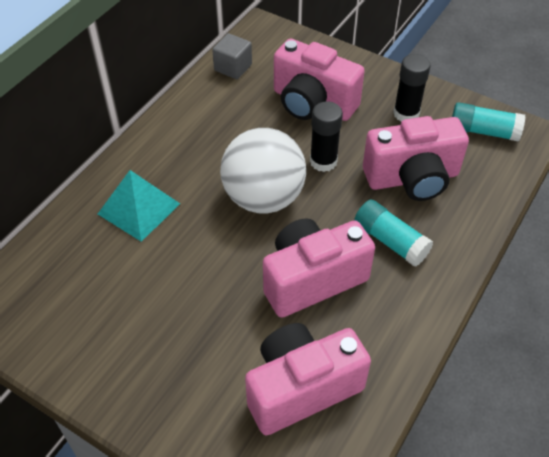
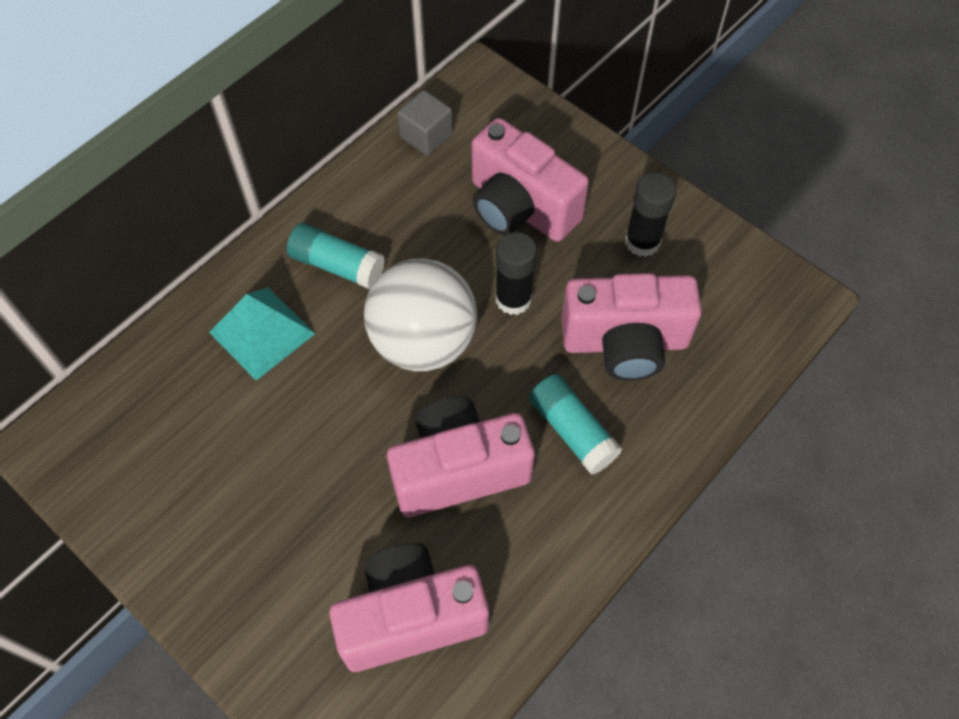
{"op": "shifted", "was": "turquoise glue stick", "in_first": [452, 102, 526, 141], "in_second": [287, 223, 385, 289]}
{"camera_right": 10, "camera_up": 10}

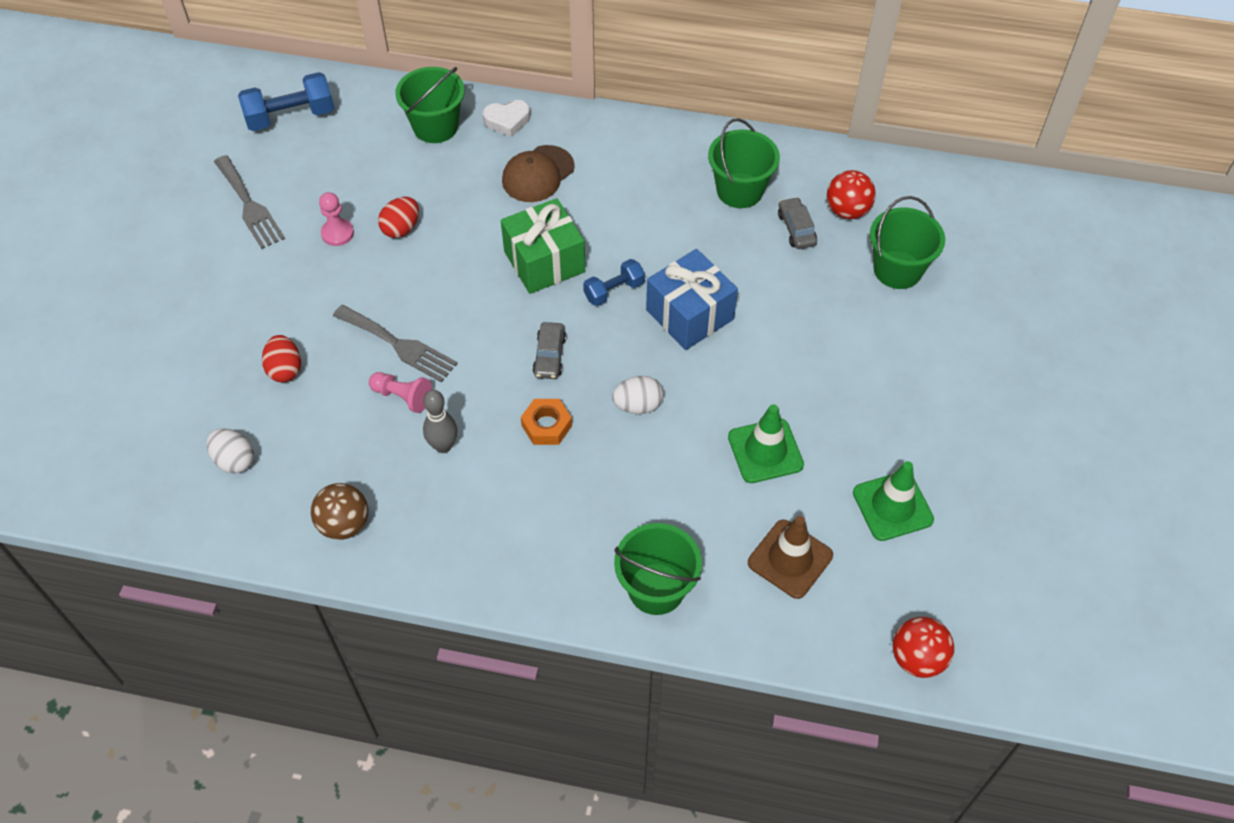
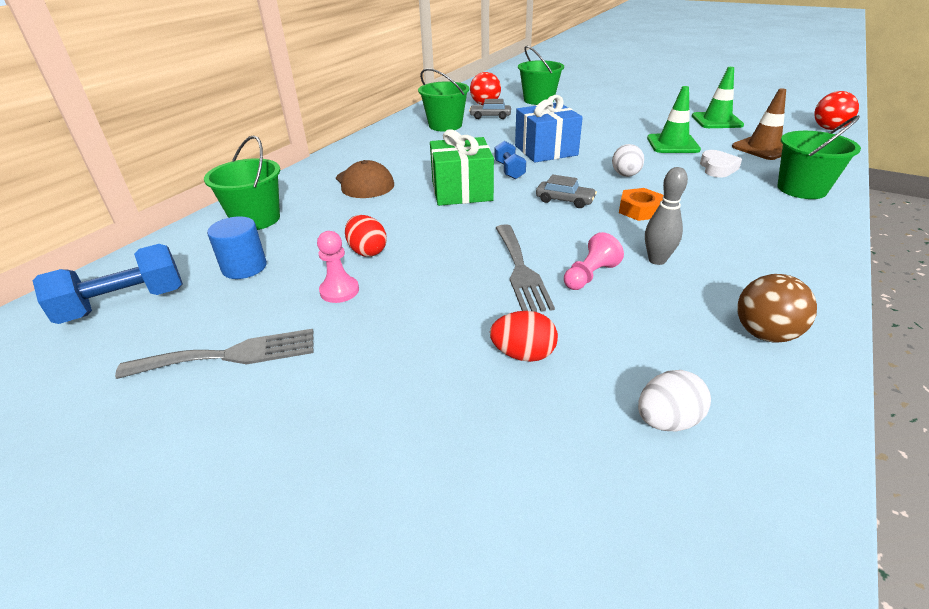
{"op": "rotated", "was": "blue dumbbell", "in_first": [238, 72, 334, 131], "in_second": [33, 244, 183, 324], "clockwise": 60}
{"op": "new", "now": "blue cylinder", "in_second": [207, 216, 267, 279]}
{"op": "rotated", "was": "grey fork", "in_first": [333, 305, 458, 383], "in_second": [496, 224, 555, 312], "clockwise": 120}
{"op": "shifted", "was": "white heart", "in_first": [483, 100, 530, 137], "in_second": [700, 150, 742, 178]}
{"camera_right": -70, "camera_up": -20}

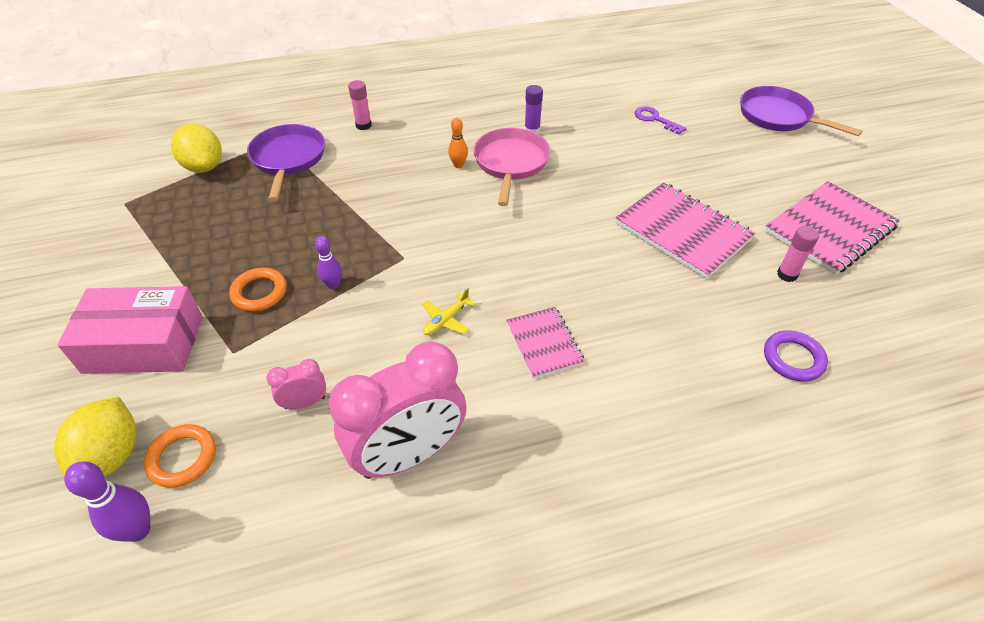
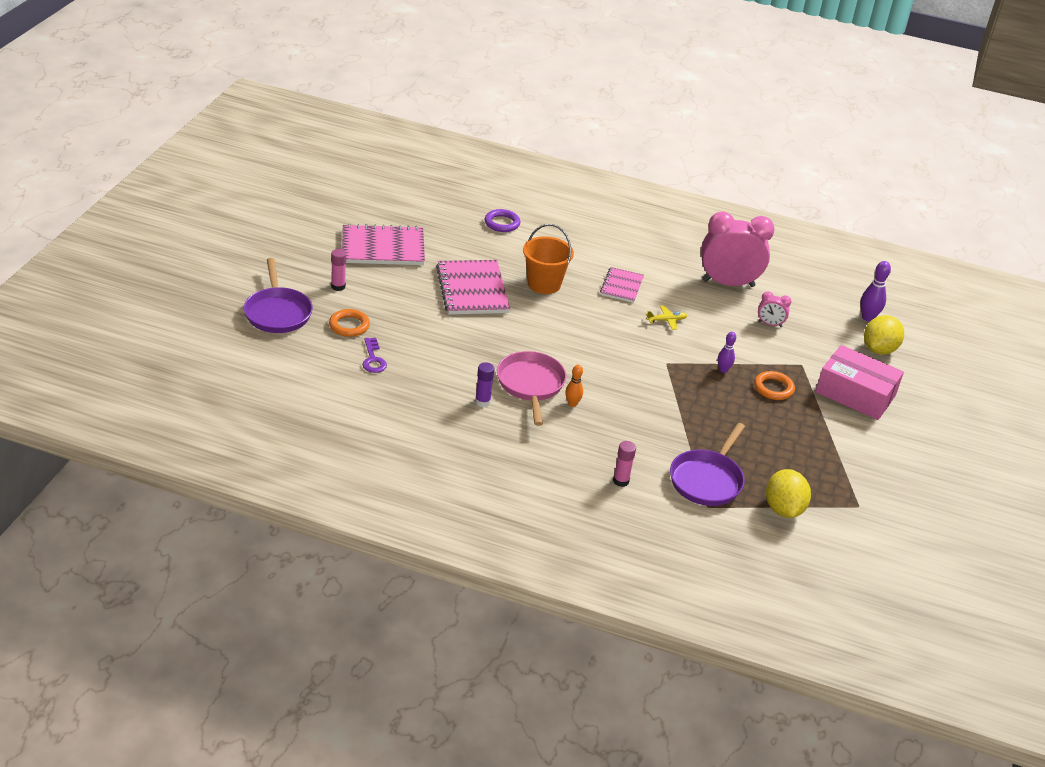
{"op": "shifted", "was": "orange ring", "in_first": [144, 424, 216, 488], "in_second": [329, 309, 370, 337]}
{"op": "shifted", "was": "pink glue stick", "in_first": [777, 226, 819, 282], "in_second": [331, 249, 346, 291]}
{"op": "rotated", "was": "pink pan", "in_first": [473, 128, 550, 206], "in_second": [497, 351, 566, 426], "clockwise": 135}
{"op": "new", "now": "orange bucket", "in_second": [523, 224, 574, 294]}
{"camera_right": -150, "camera_up": -10}

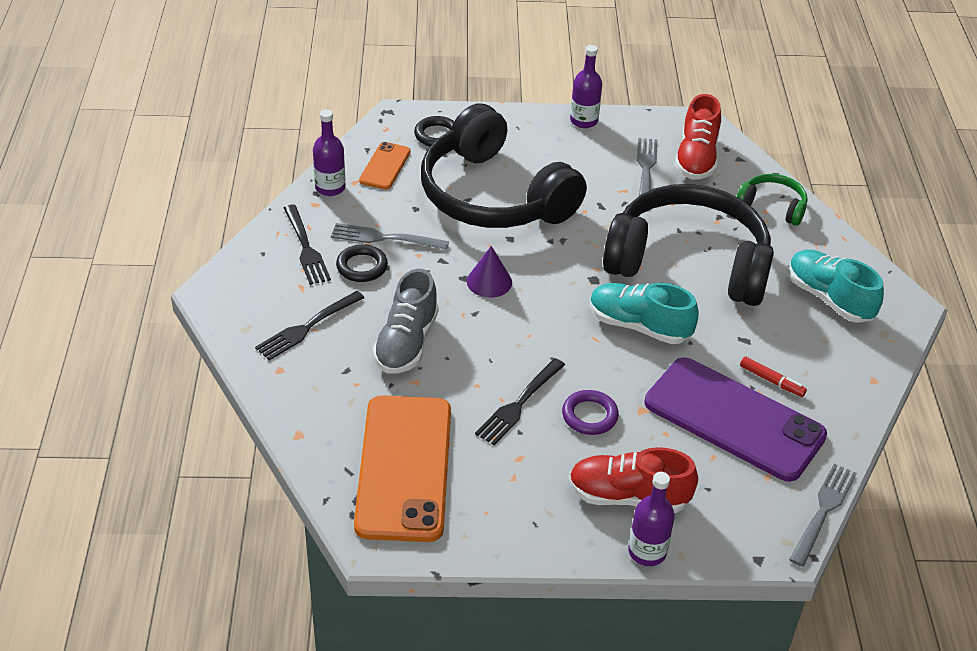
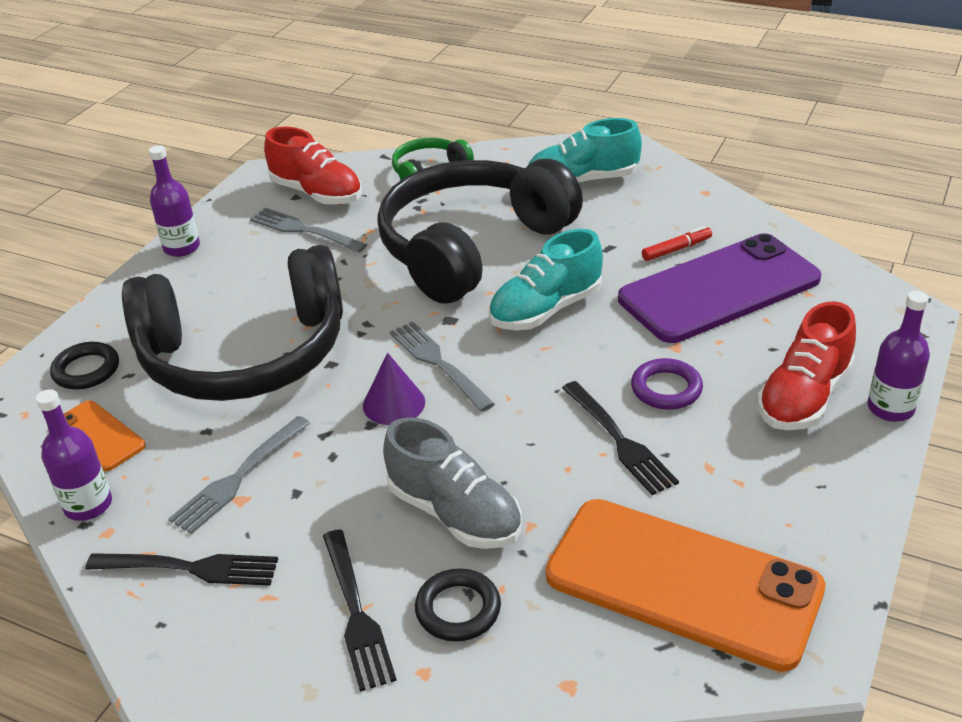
{"op": "shifted", "was": "grey fork", "in_first": [789, 464, 857, 567], "in_second": [390, 322, 495, 412]}
{"op": "shifted", "was": "black ring", "in_first": [336, 244, 388, 282], "in_second": [415, 568, 501, 642]}
{"camera_right": -60, "camera_up": -5}

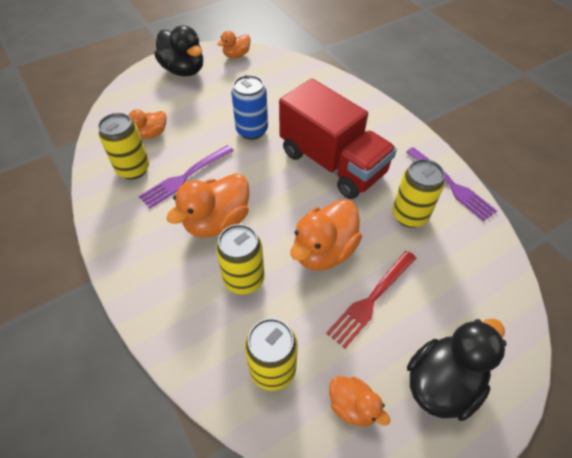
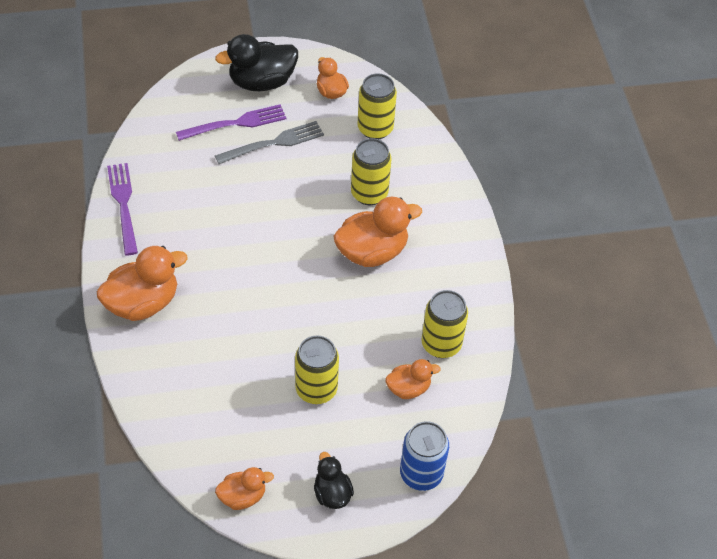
{"op": "shifted", "was": "orange duck", "in_first": [290, 199, 362, 271], "in_second": [97, 246, 188, 321]}
{"op": "shifted", "was": "purple fork", "in_first": [139, 145, 234, 208], "in_second": [176, 104, 286, 141]}
{"op": "repainted", "was": "red fork", "now": "grey fork", "in_first": [326, 251, 417, 349], "in_second": [215, 121, 324, 164]}
{"op": "shifted", "was": "yellow can", "in_first": [392, 159, 445, 228], "in_second": [295, 336, 339, 404]}
{"op": "scaled", "was": "black duck", "in_first": [154, 25, 203, 76], "in_second": [314, 452, 354, 509], "ratio": 0.56}
{"op": "shifted", "was": "blue can", "in_first": [231, 75, 268, 140], "in_second": [400, 421, 449, 491]}
{"op": "gone", "was": "red truck", "in_first": [279, 79, 397, 199]}
{"camera_right": -160, "camera_up": 0}

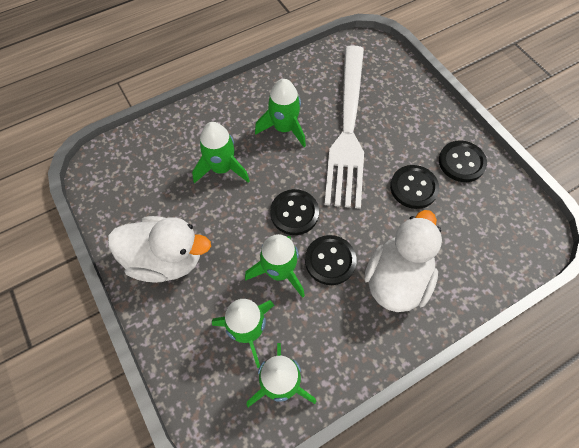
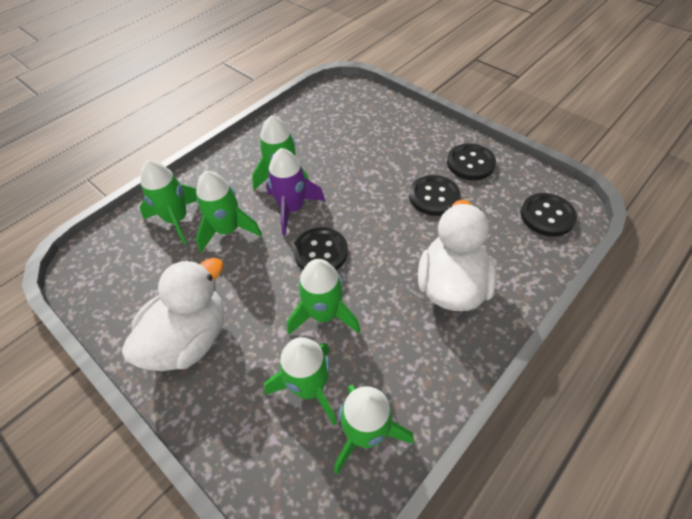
{"op": "rotated", "was": "white duck", "in_first": [108, 216, 211, 283], "in_second": [122, 258, 224, 371], "clockwise": -45}
{"op": "new", "now": "green rocket", "in_second": [139, 160, 197, 245]}
{"op": "new", "now": "purple rocket", "in_second": [266, 148, 325, 236]}
{"op": "shifted", "was": "black button", "in_first": [305, 235, 357, 285], "in_second": [521, 193, 577, 237]}
{"op": "gone", "was": "white fork", "in_first": [324, 45, 364, 209]}
{"camera_right": -15, "camera_up": -10}

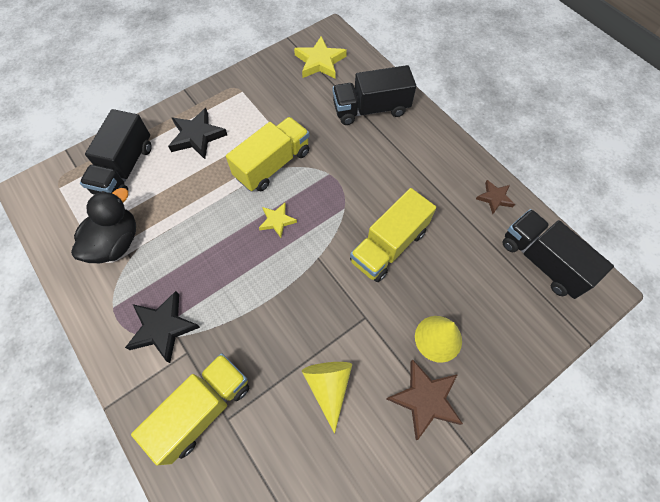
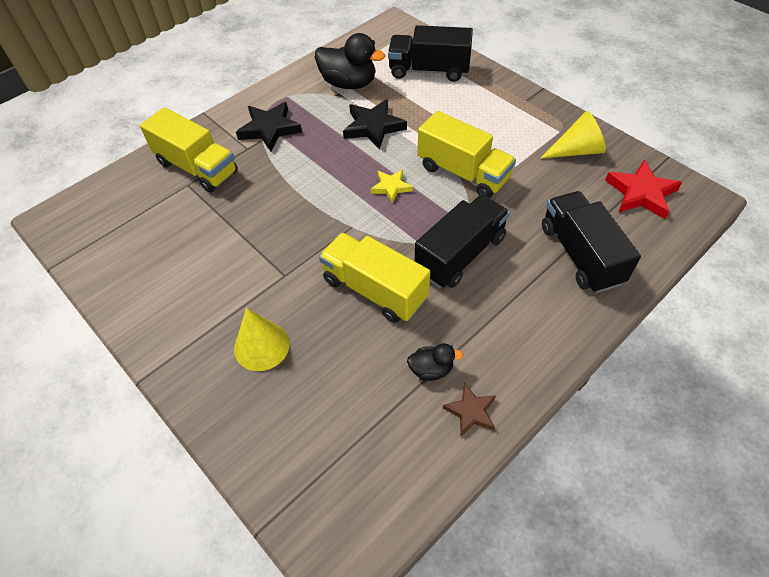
{"op": "shifted", "was": "black star", "in_first": [168, 108, 227, 159], "in_second": [343, 99, 407, 150]}
{"op": "new", "now": "black duck", "in_second": [407, 343, 463, 381]}
{"op": "shifted", "was": "black truck", "in_first": [502, 209, 614, 299], "in_second": [415, 194, 510, 288]}
{"op": "shifted", "was": "yellow cone", "in_first": [302, 362, 352, 434], "in_second": [541, 111, 606, 158]}
{"op": "repainted", "was": "yellow star", "now": "red star", "in_first": [294, 36, 347, 79], "in_second": [605, 160, 682, 219]}
{"op": "gone", "was": "brown star", "in_first": [386, 359, 463, 440]}
{"camera_right": 85, "camera_up": -10}

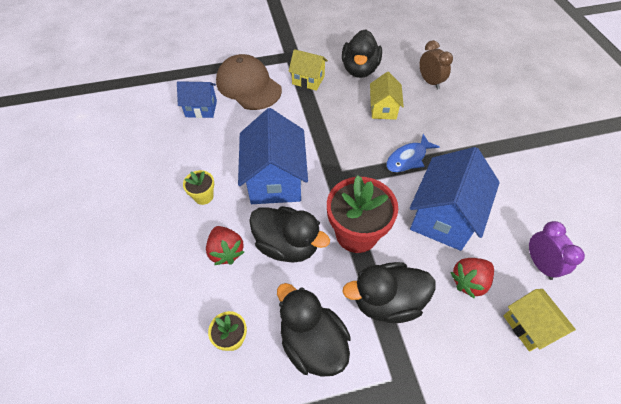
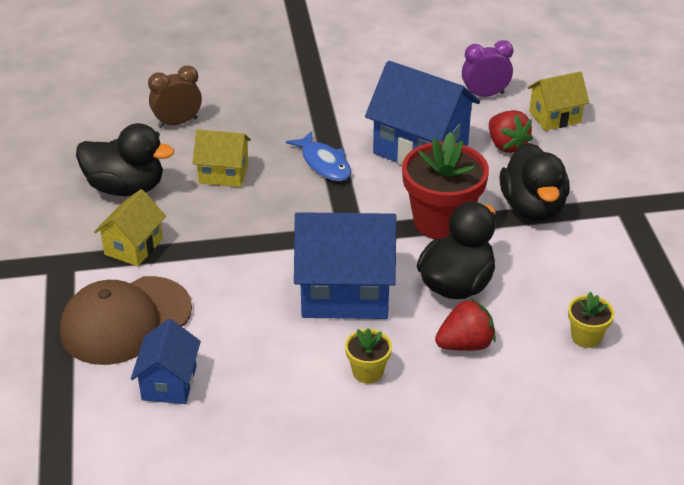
{"op": "gone", "was": "black duck", "in_first": [277, 283, 351, 377]}
{"camera_right": -85, "camera_up": -15}

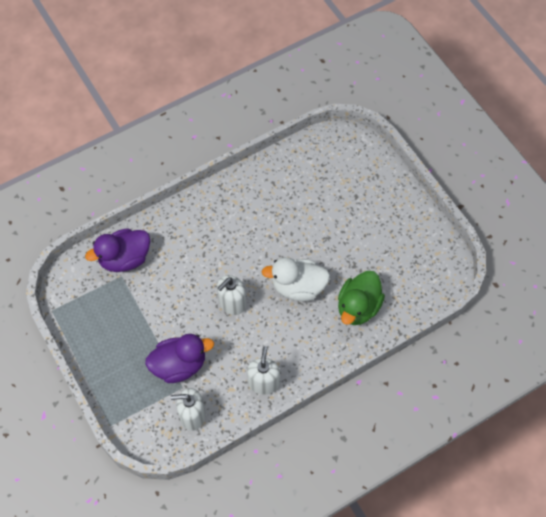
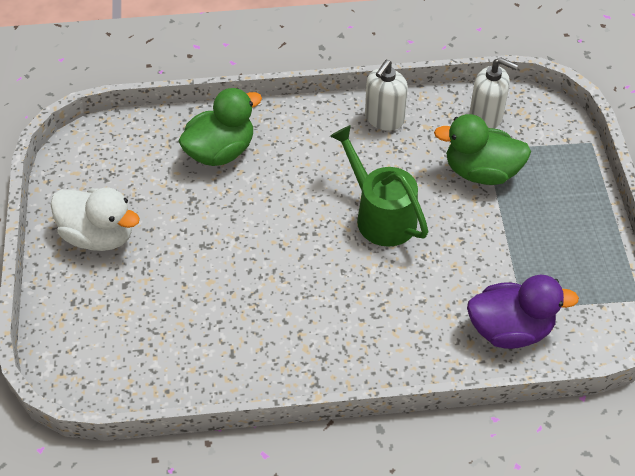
{"op": "shifted", "was": "white duck", "in_first": [262, 257, 330, 301], "in_second": [50, 188, 140, 251]}
{"op": "swapped", "was": "white soap dispenser", "now": "green watering can", "in_first": [217, 275, 246, 315], "in_second": [330, 125, 429, 247]}
{"op": "repainted", "was": "purple duck", "now": "green duck", "in_first": [145, 334, 214, 383], "in_second": [434, 114, 531, 185]}
{"camera_right": -155, "camera_up": -10}

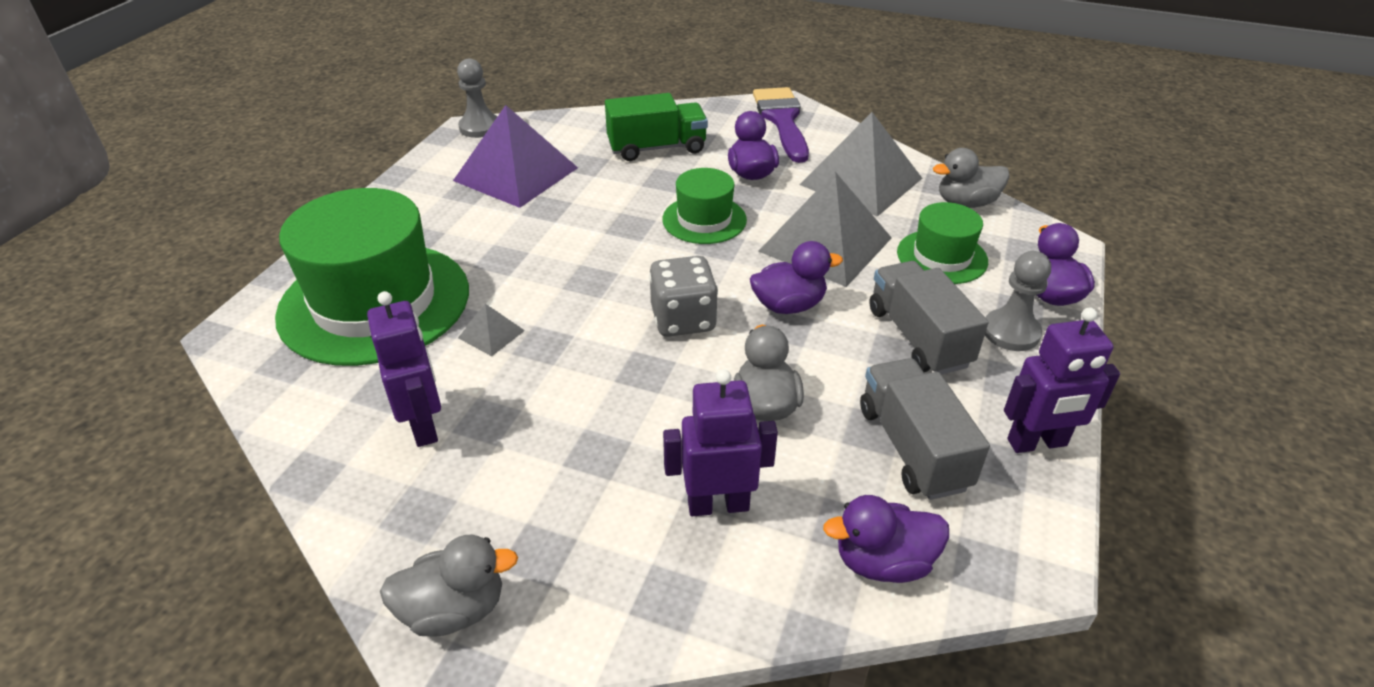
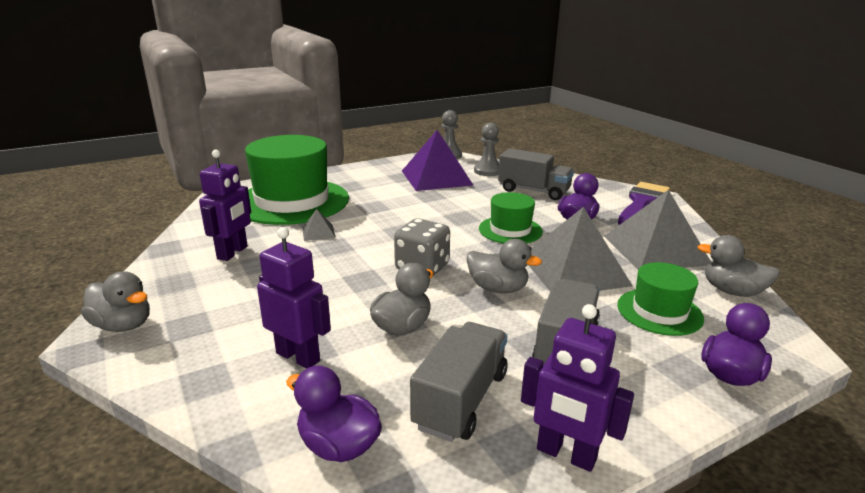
{"op": "repainted", "was": "purple duck", "now": "grey duck", "in_first": [750, 241, 843, 314], "in_second": [466, 239, 542, 293]}
{"op": "shifted", "was": "grey pawn", "in_first": [985, 251, 1051, 351], "in_second": [474, 123, 499, 176]}
{"op": "repainted", "was": "green truck", "now": "grey truck", "in_first": [605, 93, 708, 161], "in_second": [498, 148, 574, 200]}
{"camera_right": 40, "camera_up": -15}

